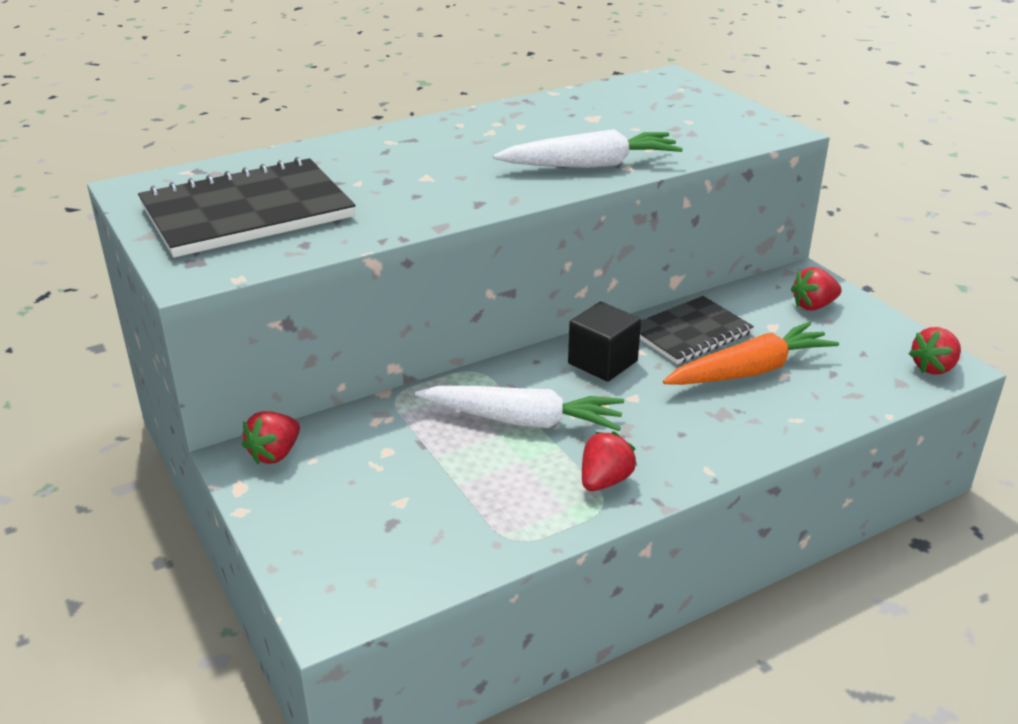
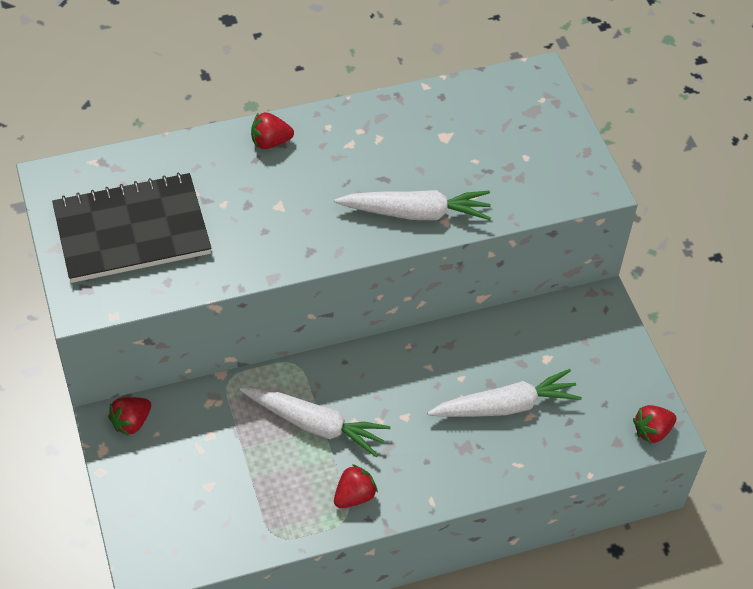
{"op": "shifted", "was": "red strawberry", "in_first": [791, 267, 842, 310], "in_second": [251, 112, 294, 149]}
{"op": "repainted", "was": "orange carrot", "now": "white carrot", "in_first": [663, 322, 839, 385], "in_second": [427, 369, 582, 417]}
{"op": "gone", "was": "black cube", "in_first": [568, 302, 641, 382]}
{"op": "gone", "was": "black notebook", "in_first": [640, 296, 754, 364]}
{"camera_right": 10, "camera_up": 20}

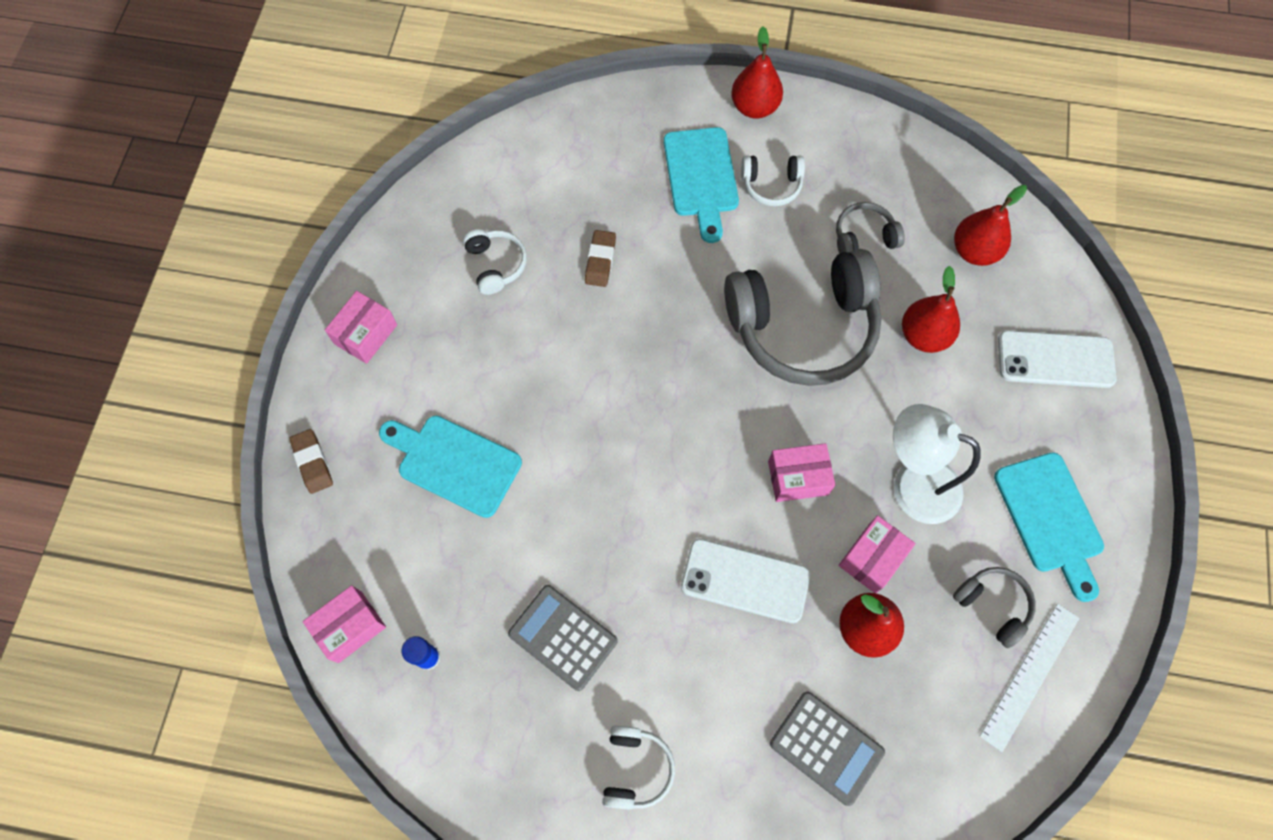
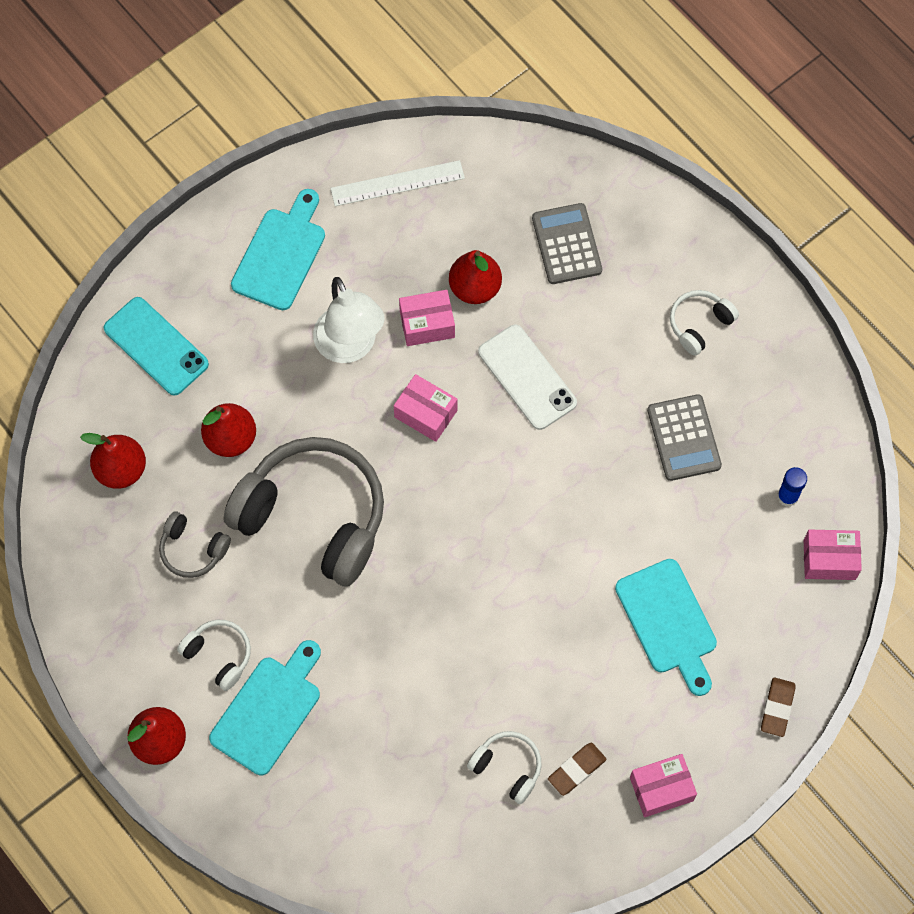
{"op": "repainted", "was": "white phone", "now": "turquoise phone", "in_first": [998, 330, 1117, 388], "in_second": [104, 297, 209, 396]}
{"op": "rotated", "was": "white headphones", "in_first": [463, 229, 527, 295], "in_second": [467, 731, 542, 804], "clockwise": 105}
{"op": "shifted", "was": "brown eraser", "in_first": [585, 230, 616, 287], "in_second": [548, 743, 606, 796]}
{"op": "gone", "was": "grey headphones", "in_first": [953, 567, 1036, 648]}
{"camera_right": -140, "camera_up": 0}

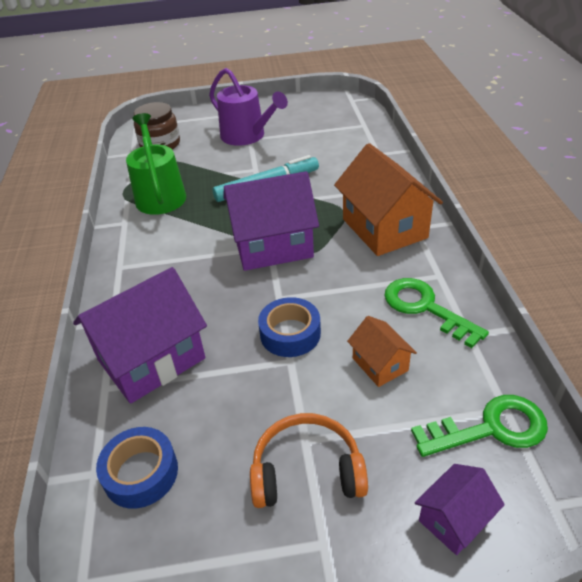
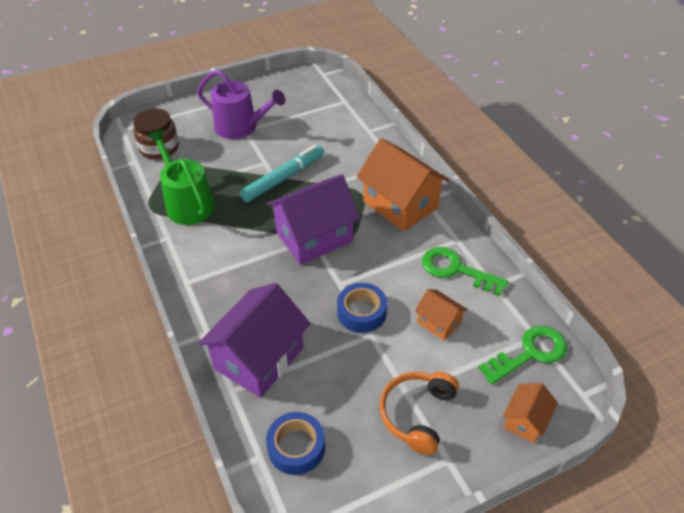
{"op": "rotated", "was": "orange headphones", "in_first": [250, 413, 368, 508], "in_second": [380, 372, 459, 455], "clockwise": -45}
{"op": "repainted", "was": "purple house", "now": "orange house", "in_first": [415, 464, 505, 555], "in_second": [503, 383, 558, 443]}
{"camera_right": -20, "camera_up": 5}

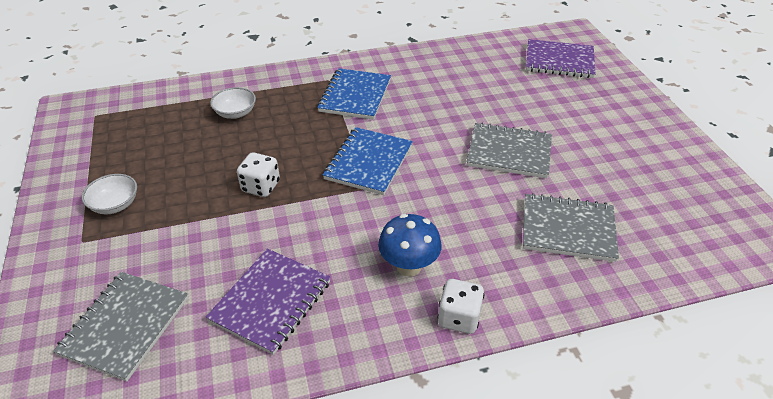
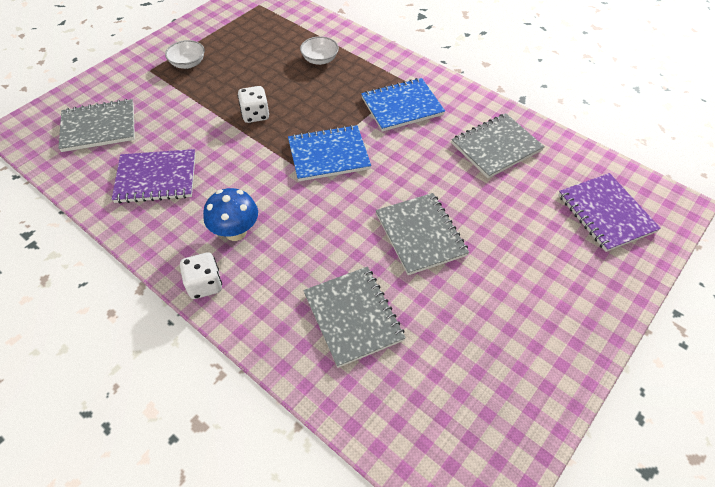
{"op": "new", "now": "grey notebook", "in_second": [451, 113, 545, 178]}
{"camera_right": 55, "camera_up": 10}

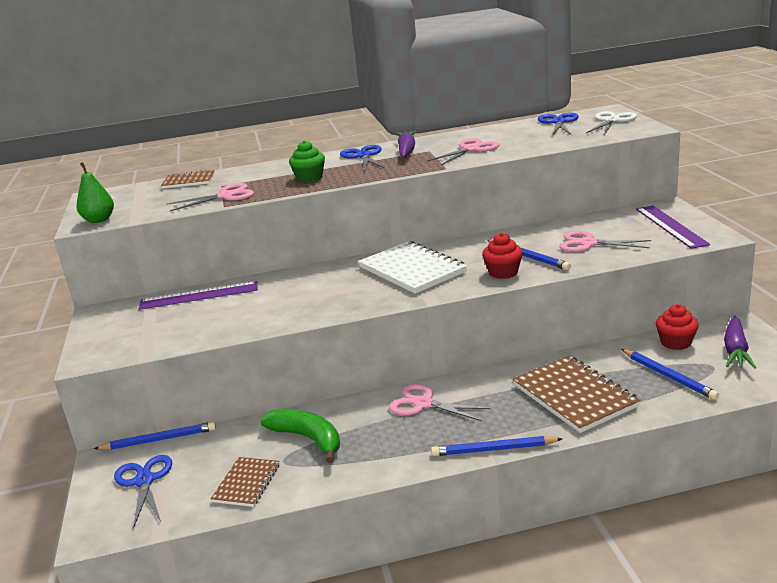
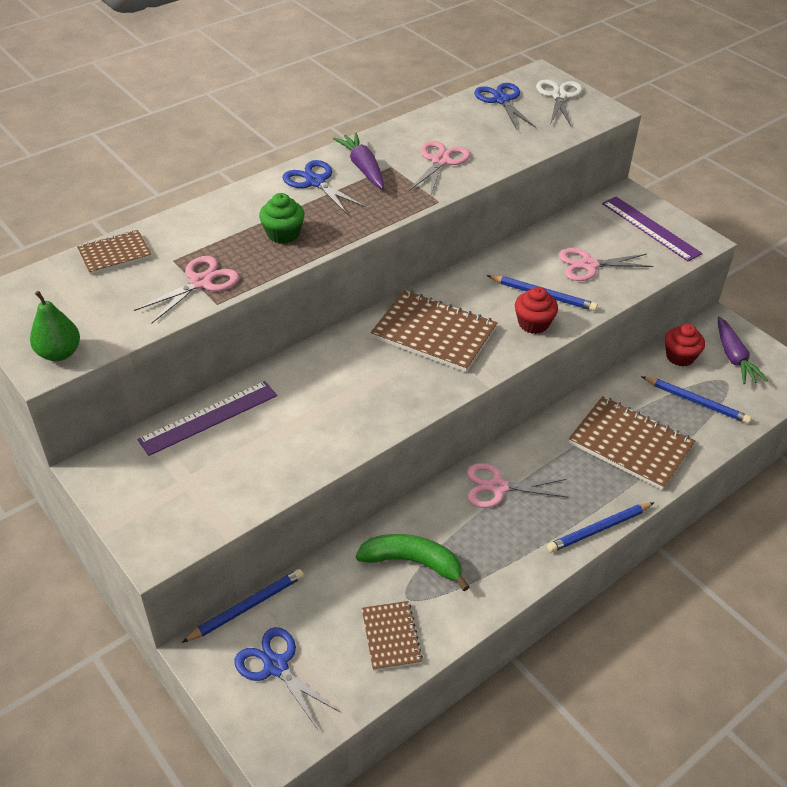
{"op": "repainted", "was": "white notebook", "now": "brown notebook", "in_first": [358, 241, 467, 294], "in_second": [371, 290, 497, 372]}
{"camera_right": -30, "camera_up": 20}

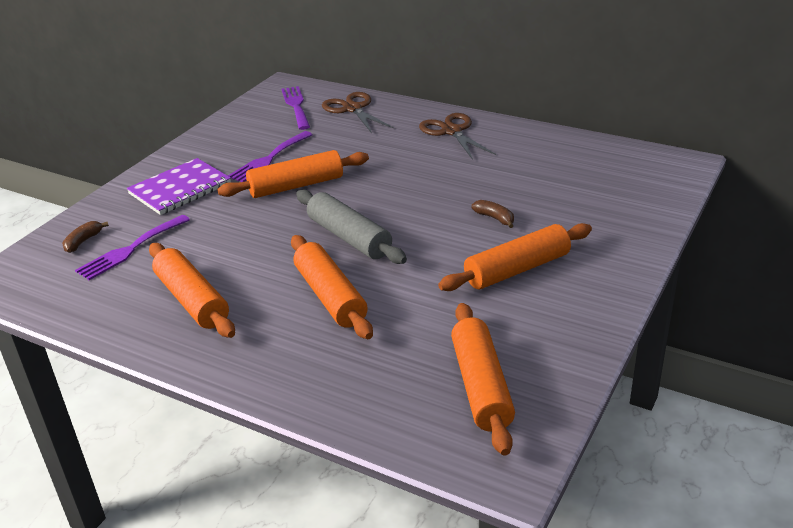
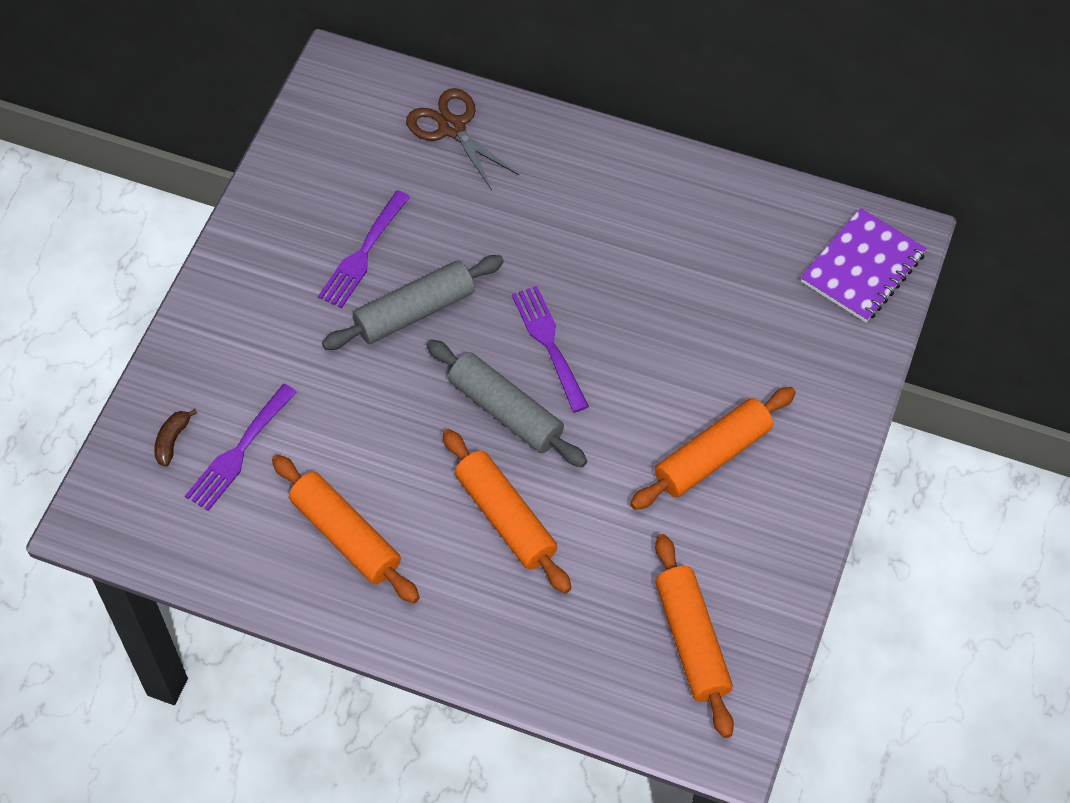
{"op": "repainted", "was": "orange rolling pin", "now": "grey rolling pin", "in_first": [217, 150, 369, 198], "in_second": [322, 255, 504, 350]}
{"op": "shifted", "was": "purple fork", "in_first": [282, 86, 310, 130], "in_second": [512, 286, 589, 413]}
{"op": "shifted", "was": "purple notebook", "in_first": [127, 158, 231, 215], "in_second": [801, 208, 927, 322]}
{"op": "gone", "was": "brown scissors", "in_first": [419, 113, 496, 160]}
{"op": "gone", "was": "brown banana", "in_first": [472, 200, 514, 228]}
{"camera_right": -10, "camera_up": 25}

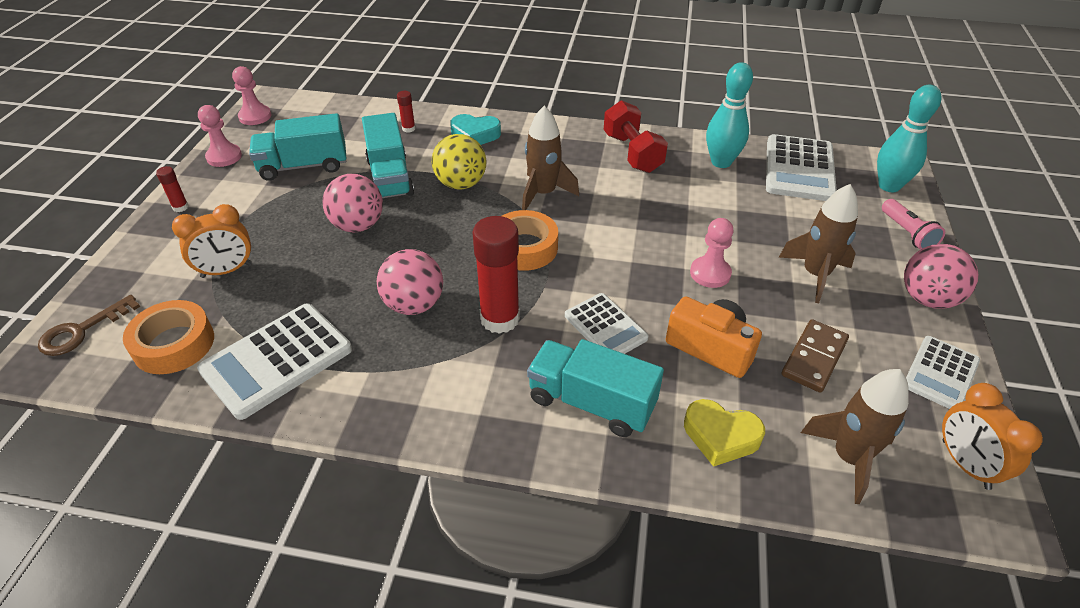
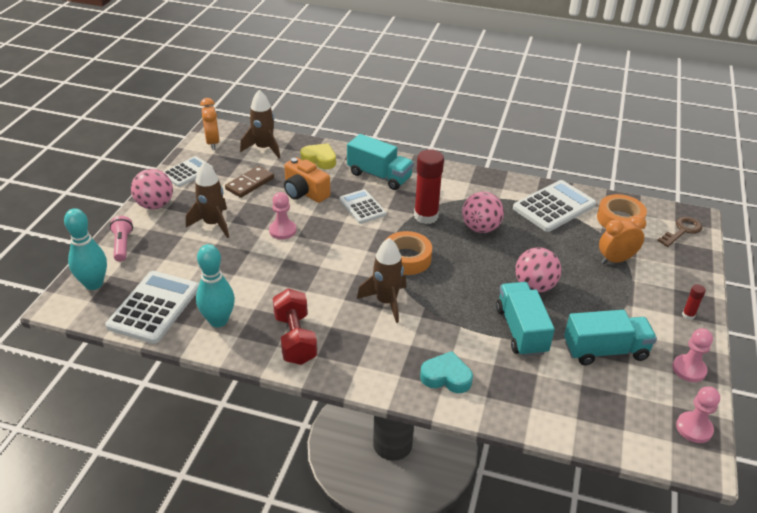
{"op": "gone", "was": "red glue stick", "in_first": [397, 91, 415, 133]}
{"op": "gone", "was": "yellow ball", "in_first": [432, 134, 486, 189]}
{"camera_right": -175, "camera_up": -5}

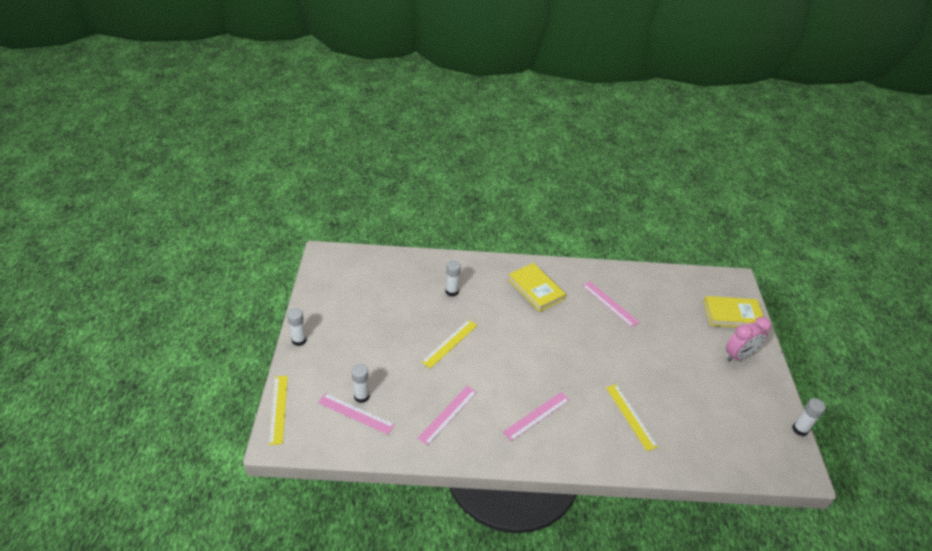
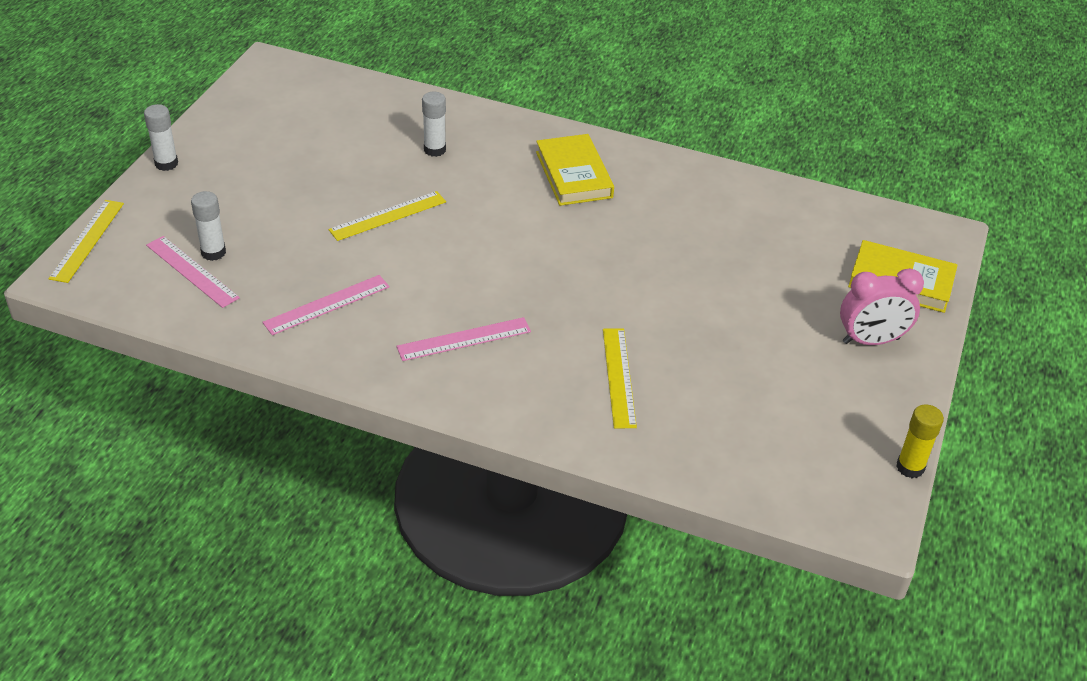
{"op": "repainted", "was": "white glue stick", "now": "yellow glue stick", "in_first": [792, 398, 826, 436], "in_second": [896, 405, 944, 478]}
{"op": "gone", "was": "pink ruler", "in_first": [582, 281, 639, 327]}
{"camera_right": 20, "camera_up": 0}

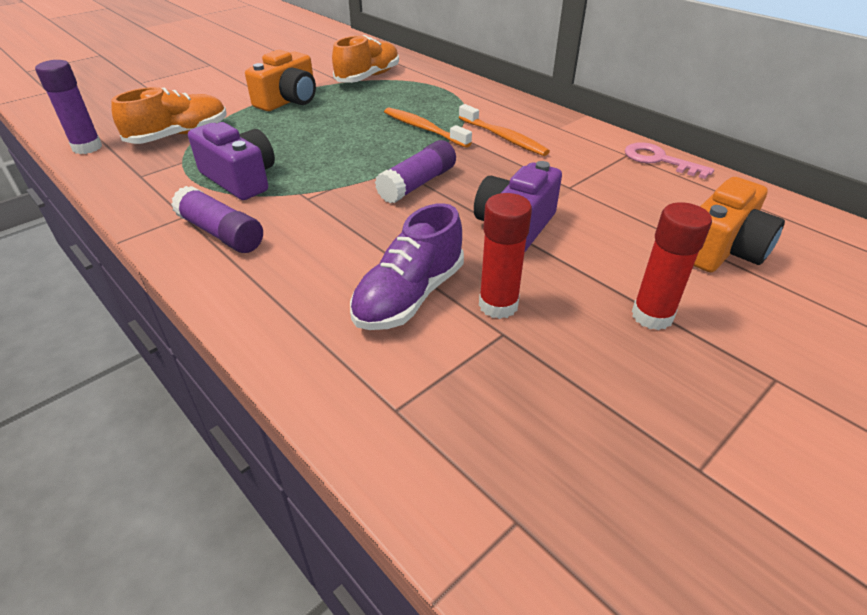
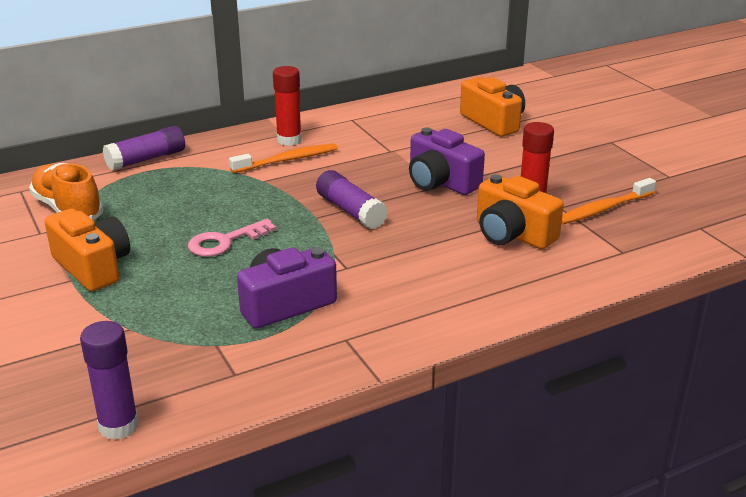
{"op": "shifted", "was": "purple glue stick", "in_first": [171, 186, 263, 253], "in_second": [103, 126, 185, 171]}
{"op": "shifted", "was": "pink key", "in_first": [625, 142, 714, 179], "in_second": [188, 219, 277, 256]}
{"op": "shifted", "was": "red glue stick", "in_first": [632, 202, 712, 330], "in_second": [273, 66, 302, 146]}
{"op": "swapped", "was": "purple shoe", "now": "orange camera", "in_first": [350, 203, 464, 330], "in_second": [477, 174, 564, 249]}
{"op": "shifted", "was": "orange toothbrush", "in_first": [384, 107, 472, 148], "in_second": [561, 178, 656, 225]}
{"op": "gone", "was": "orange shoe", "in_first": [111, 87, 227, 144]}
{"camera_right": -75, "camera_up": -10}

